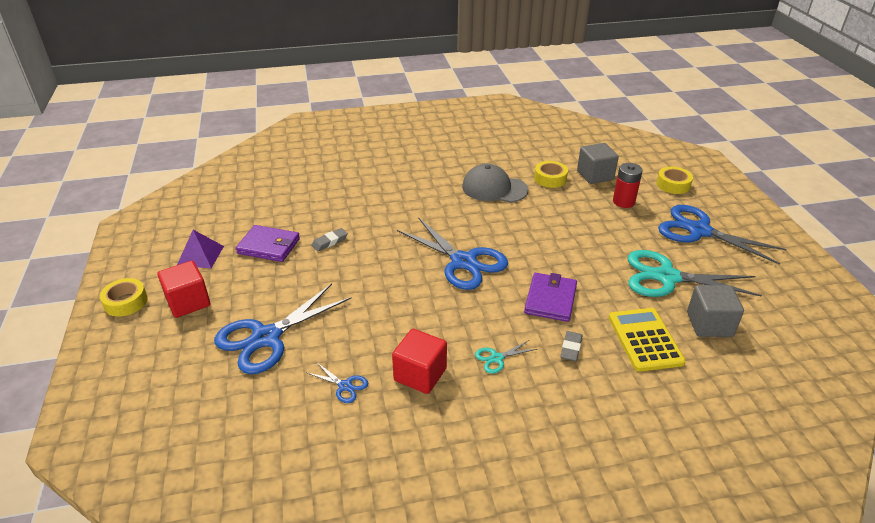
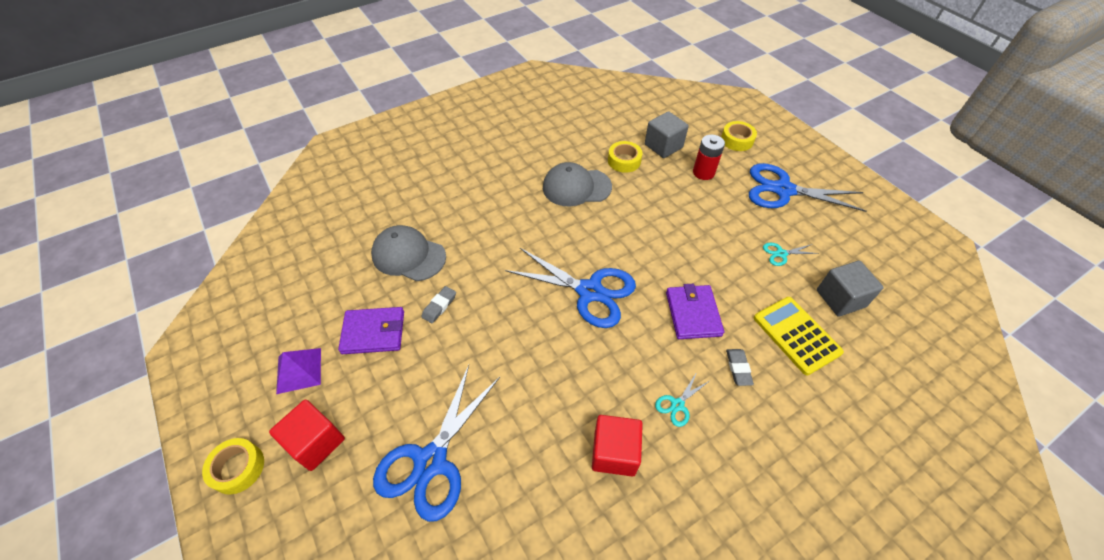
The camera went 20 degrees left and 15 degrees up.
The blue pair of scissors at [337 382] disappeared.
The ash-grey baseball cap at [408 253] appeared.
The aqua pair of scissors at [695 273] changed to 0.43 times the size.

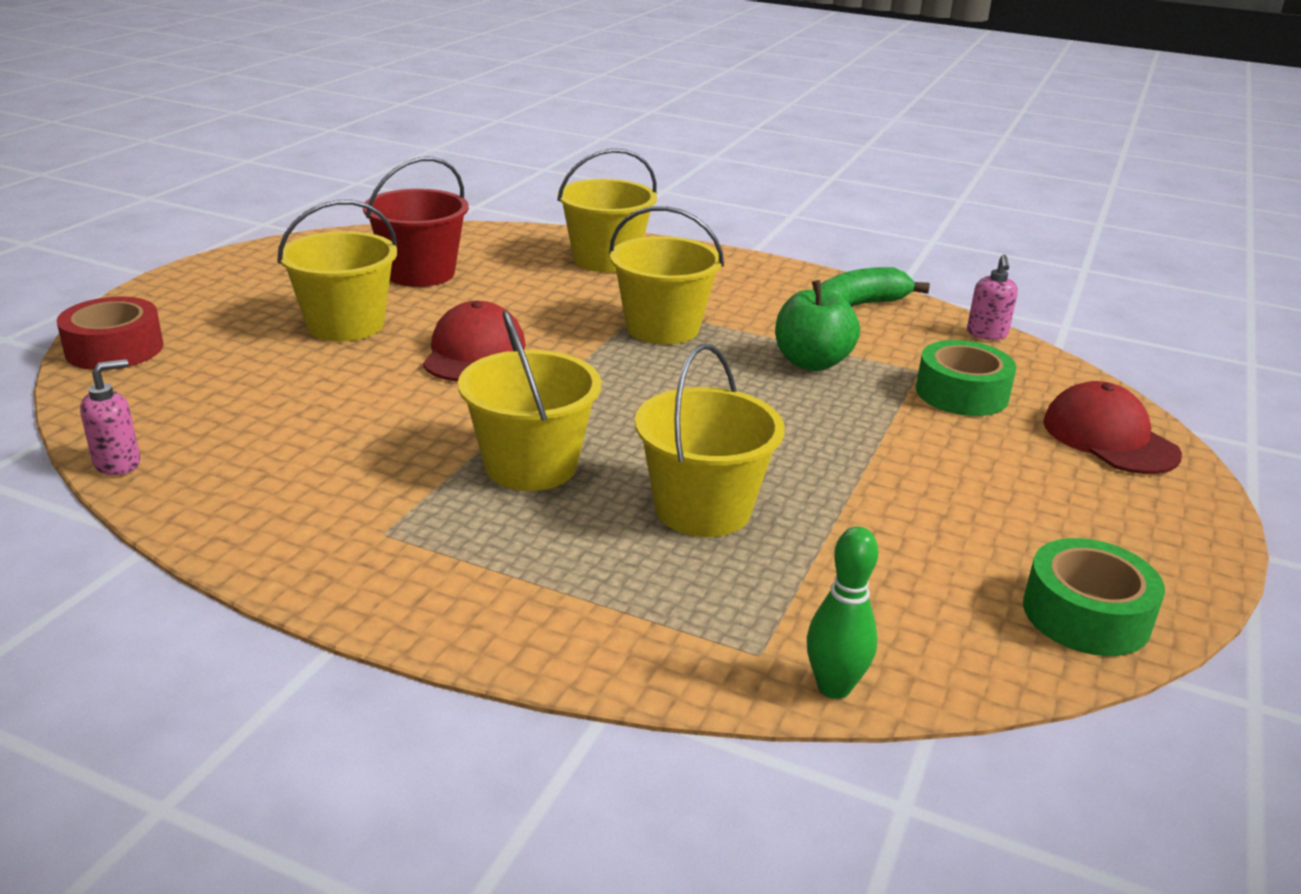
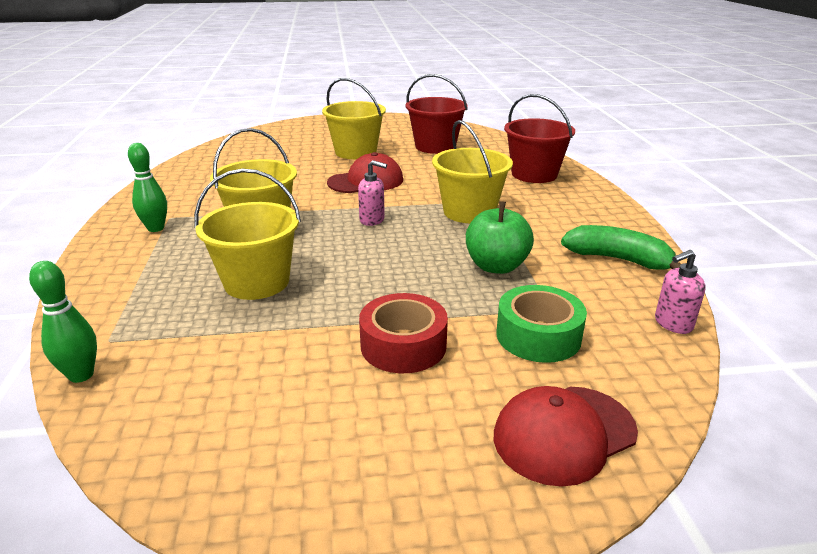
The camera went 60 degrees right and 0 degrees up.
The leaf-green tape at [1094 597] disappeared.
The leaf-green tenpin at [147 187] appeared.
The red tape moved from [110 333] to [403 333].
The rosy pump bottle moved from [110 417] to [372 193].
The golden pail at [607 210] became the red pail at [539 138].
The red baseball cap at [1112 427] turned 150 degrees counterclockwise.

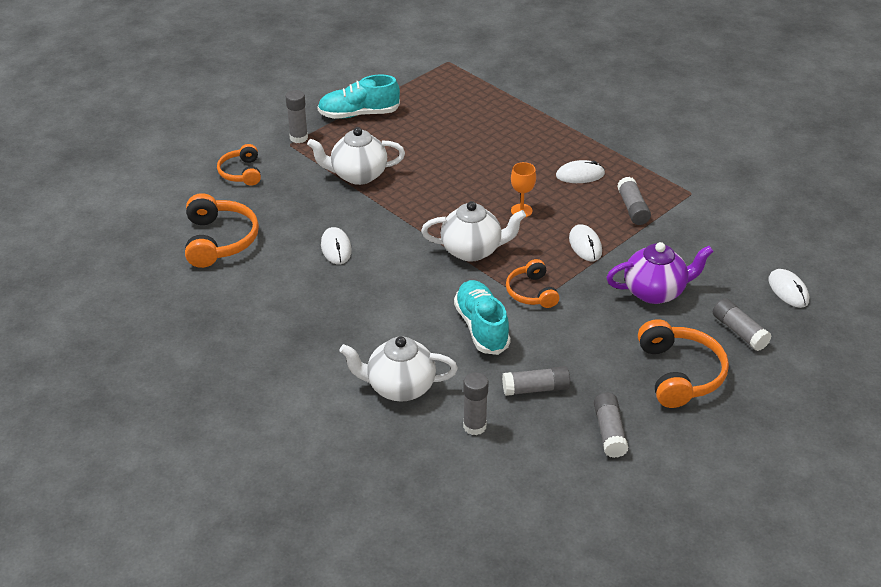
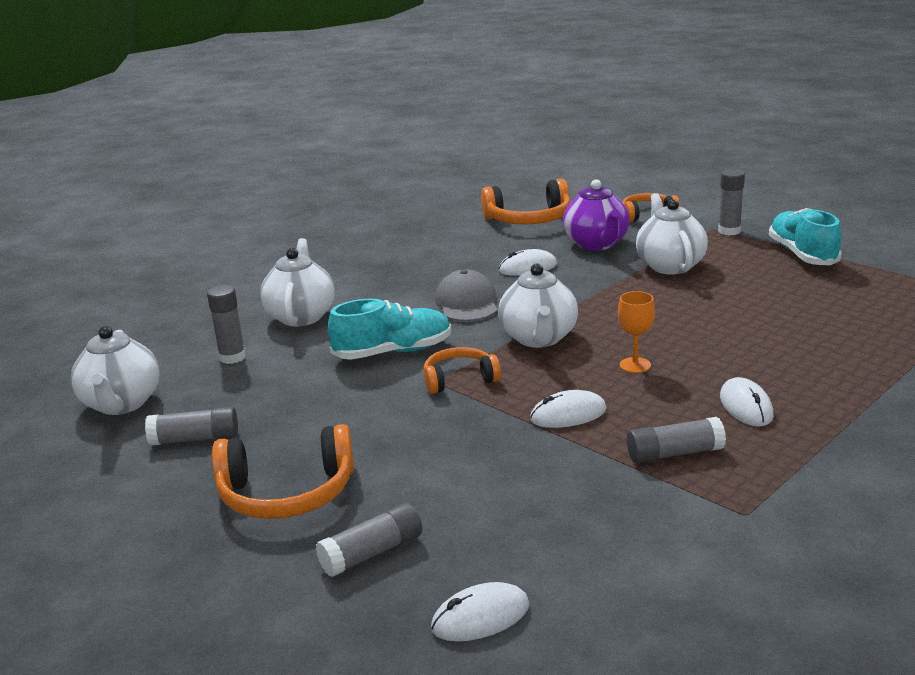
The camera went 90 degrees right and 15 degrees down.
The ash-grey glue stick at [536 381] disappeared.
The pure white china teapot at [115 370] appeared.
The ash-grey baseball cap at [466 296] appeared.
The purple china teapot moved from [660 273] to [596 214].

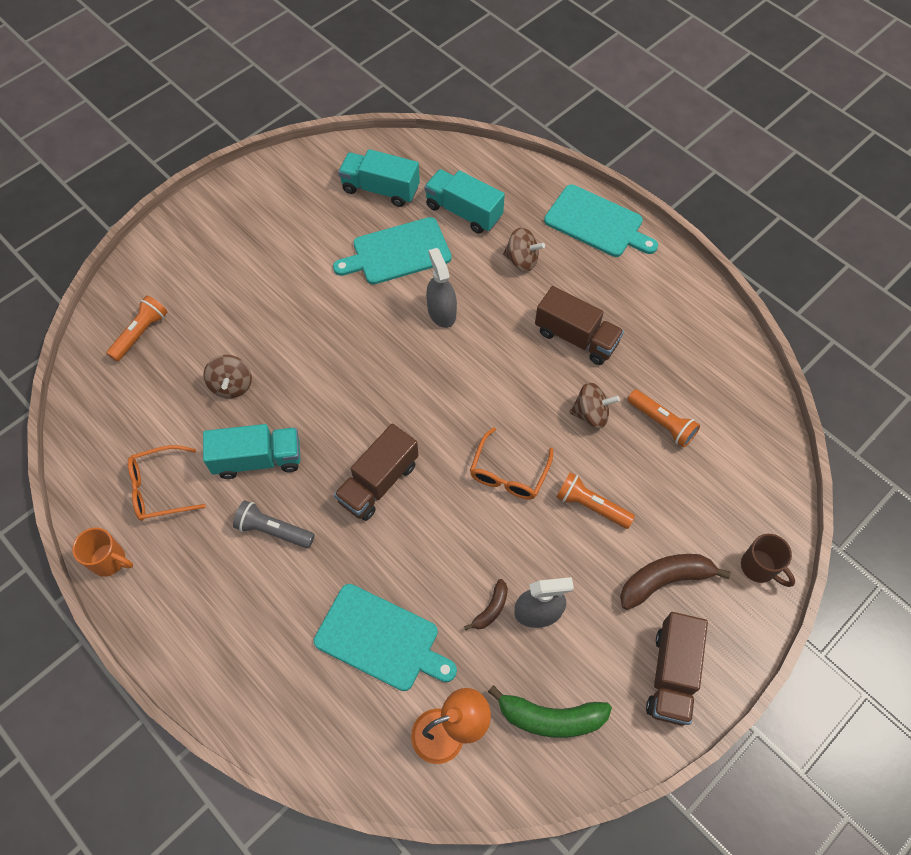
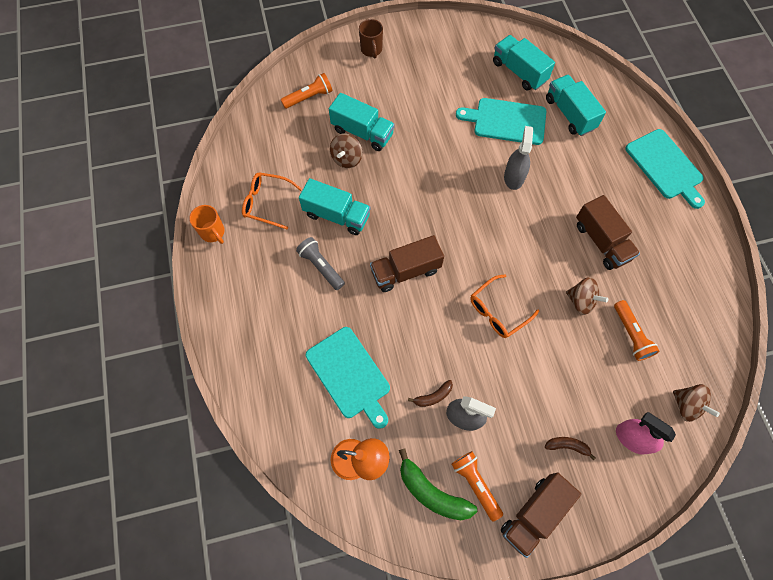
The camera went 30 degrees right and 5 degrees up.
The aqua lorry at [362 122] appeared.
The rosy spray cleaner at [646 433] appeared.
The russet toy top moved from [524 249] to [696 403].
The bright orange pocket torch moved from [595 500] to [477 486].
The russet coffee mug moved from [768 560] to [371 39].
The russet banana fruit at [675 582] changed to 0.54 times the size.

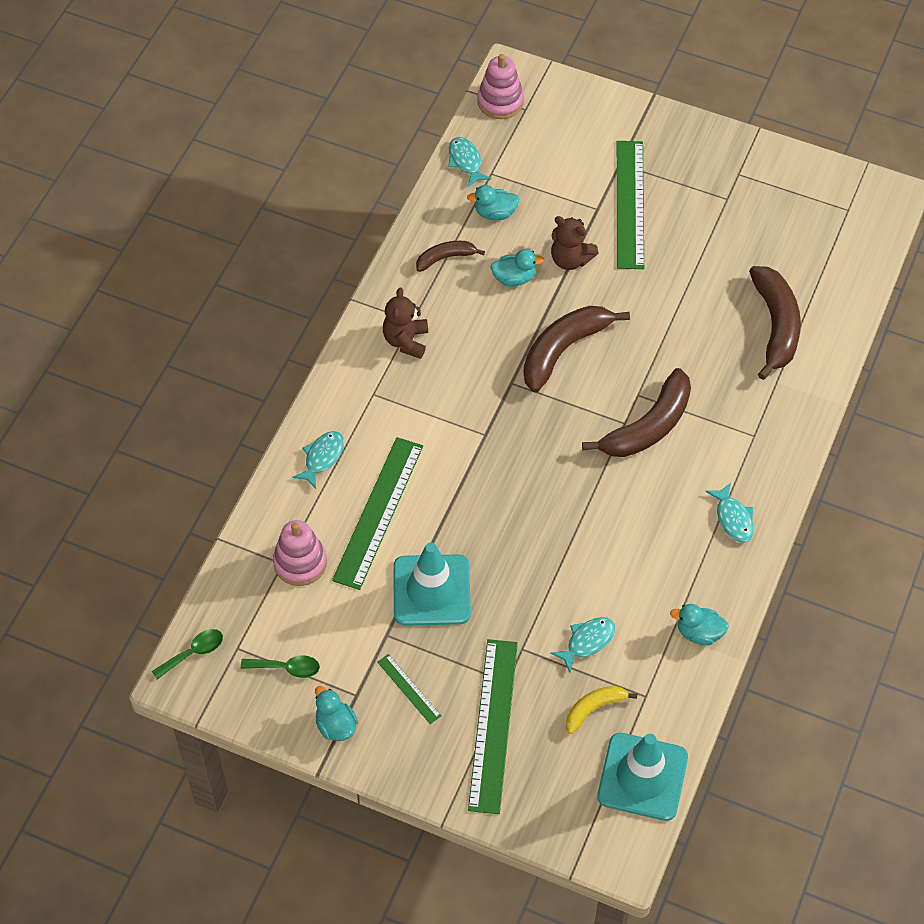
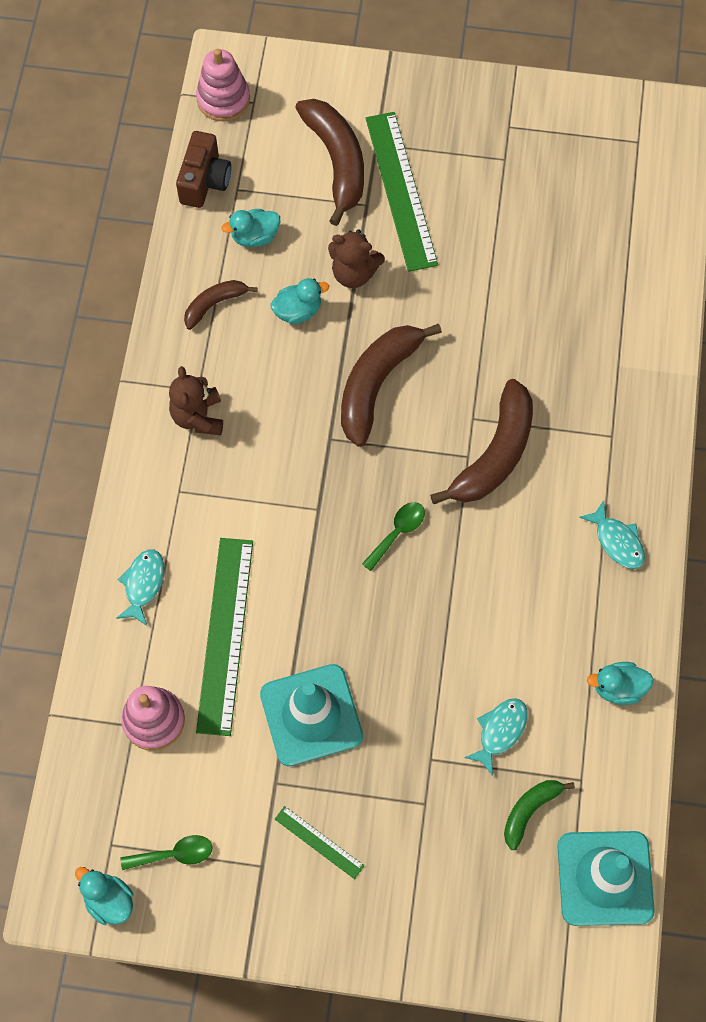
The camera went 15 degrees left and 10 degrees up.
The leaf-green ruler at [493 726] disappeared.
The leaf-green tablespoon moved from [187 654] to [393 536].
The aqua rubber duck moved from [336 713] to [104 896].
The russet banana fruit moved from [775 323] to [329 162].
The aqua toy fish at [469 162] was replaced by the russet photo camera at [203 169].
The golden banana fruit at [601 710] became the leaf-green banana fruit at [539 815].

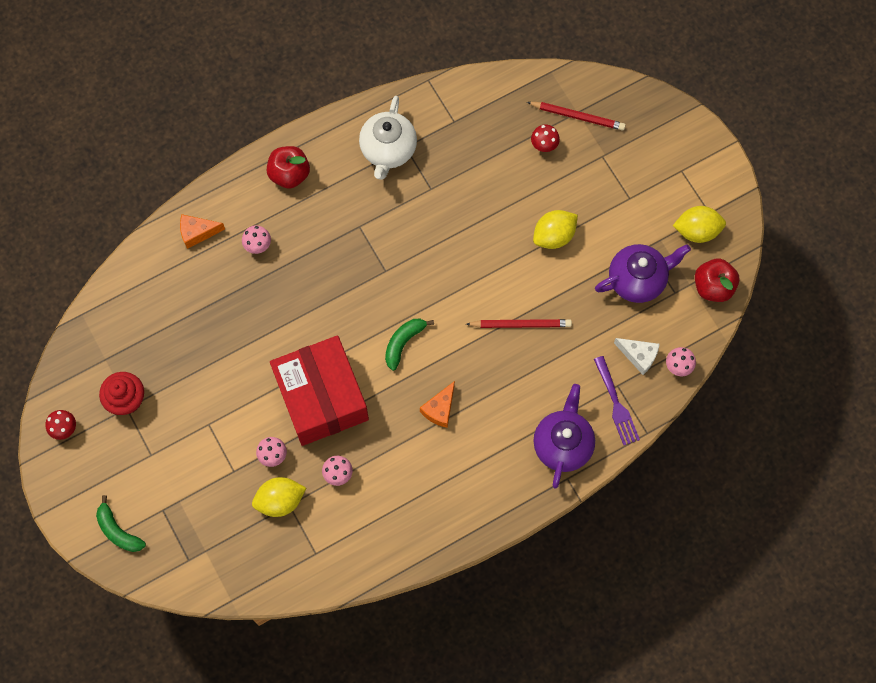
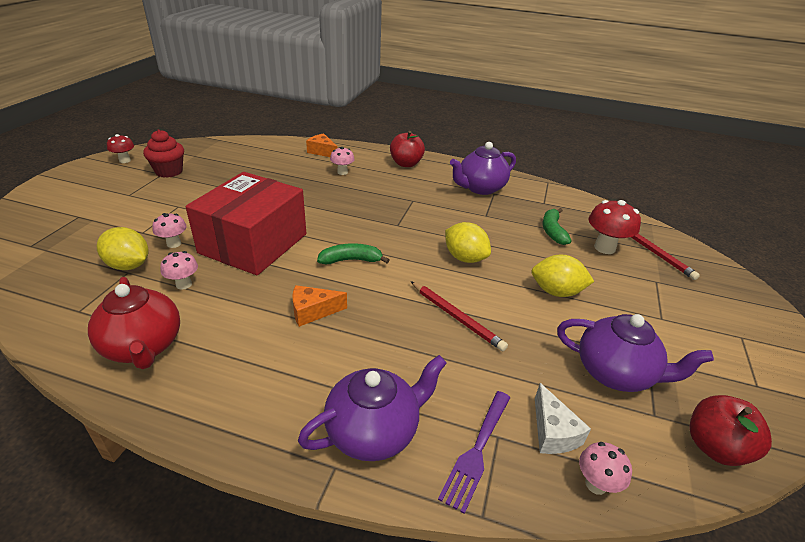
The camera went 45 degrees right and 35 degrees down.
The red china teapot at [134 323] appeared.
The leaf-green banana fruit moved from [121 523] to [557 226].
The golden toy lemon moved from [699 224] to [468 242].
The pure white china teapot at [388 138] became the purple china teapot at [483 168].
The red mushroom at [545 138] changed to 1.65 times the size.

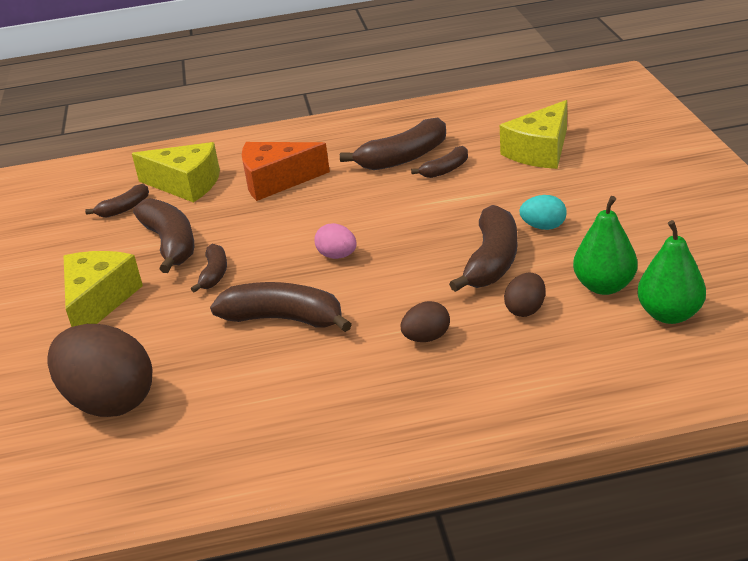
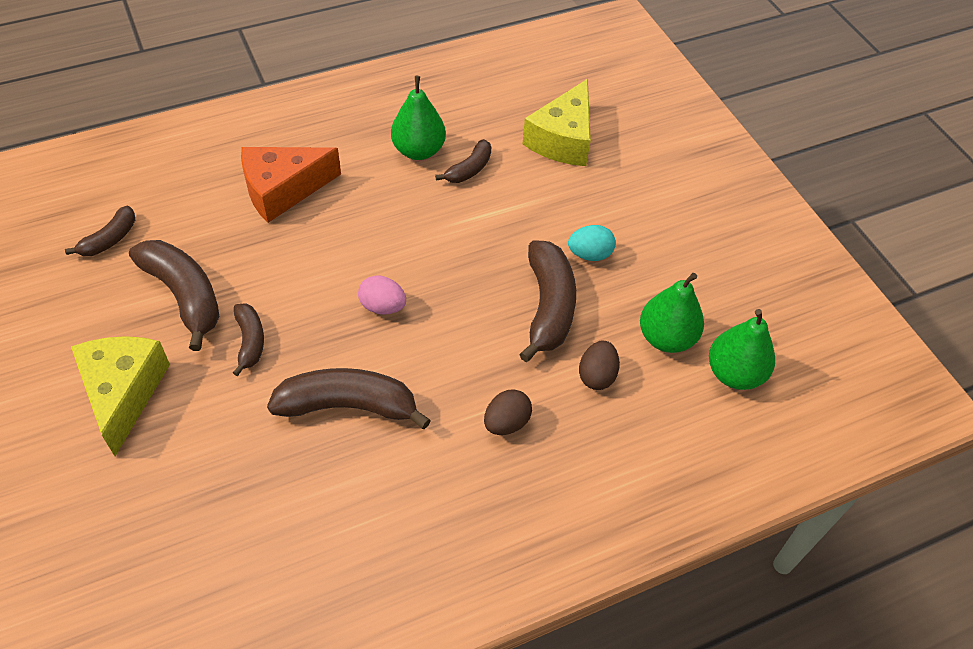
The camera went 20 degrees left and 20 degrees up.
The russet egg at [100 370] disappeared.
The golden cheese at [176 172] disappeared.
The russet banana fruit at [393 144] was replaced by the leaf-green toy pear at [418 118].

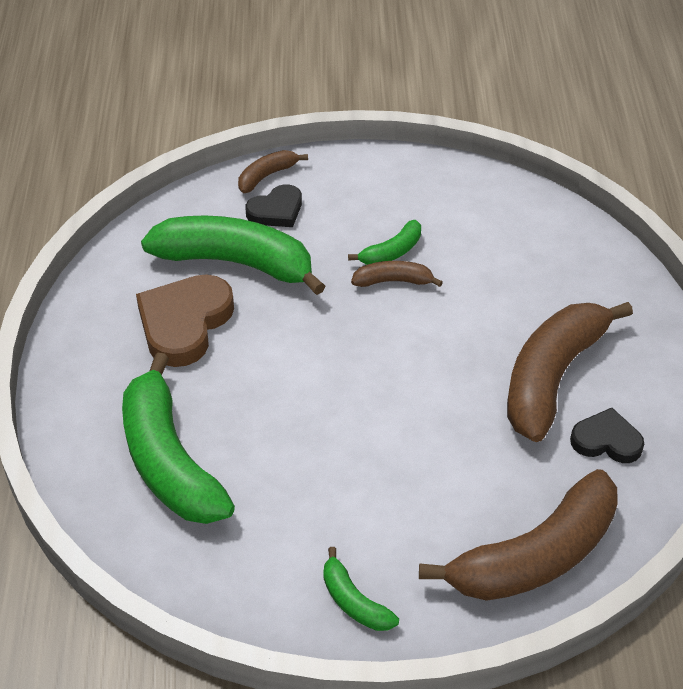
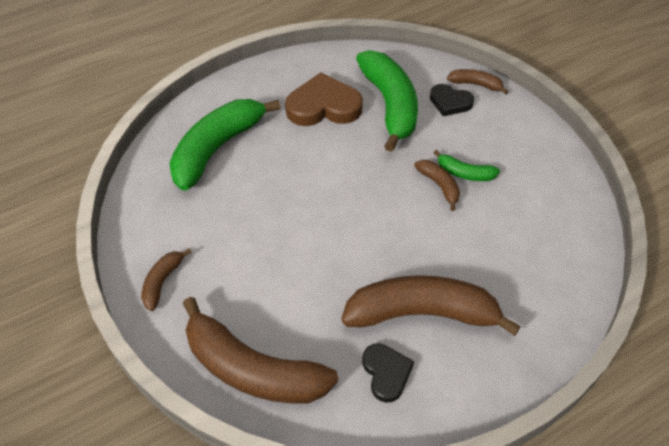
The camera went 60 degrees right and 5 degrees up.
The leaf-green banana fruit at [361 589] became the russet banana fruit at [166 279].

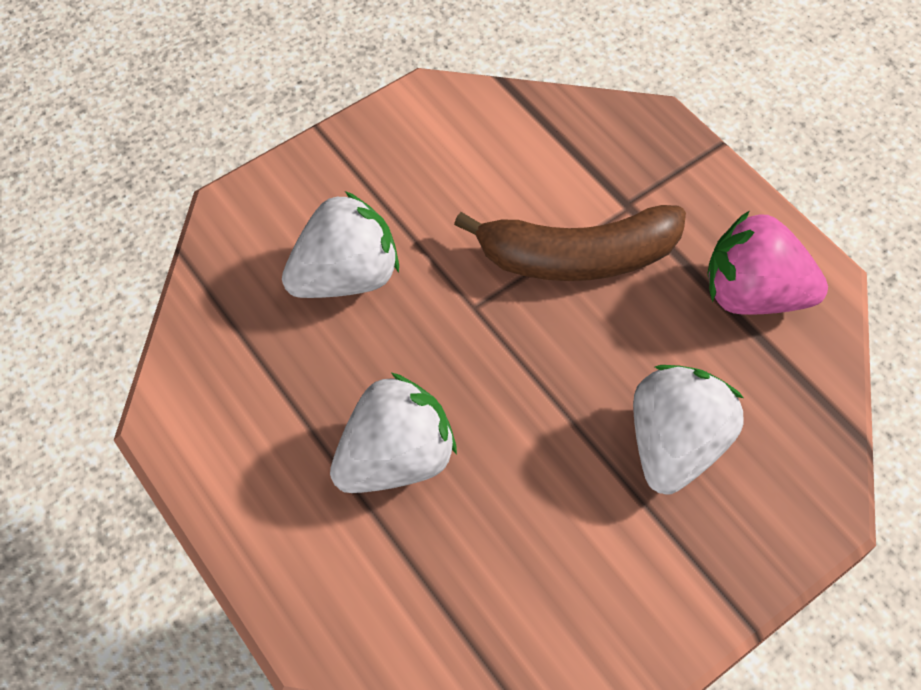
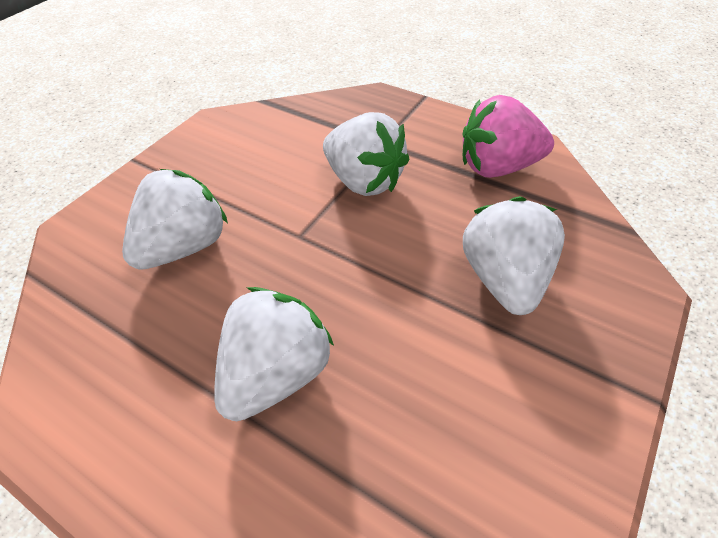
The camera went 20 degrees left and 10 degrees down.
The russet banana fruit at [570 243] was replaced by the pure white strawberry at [366 154].

